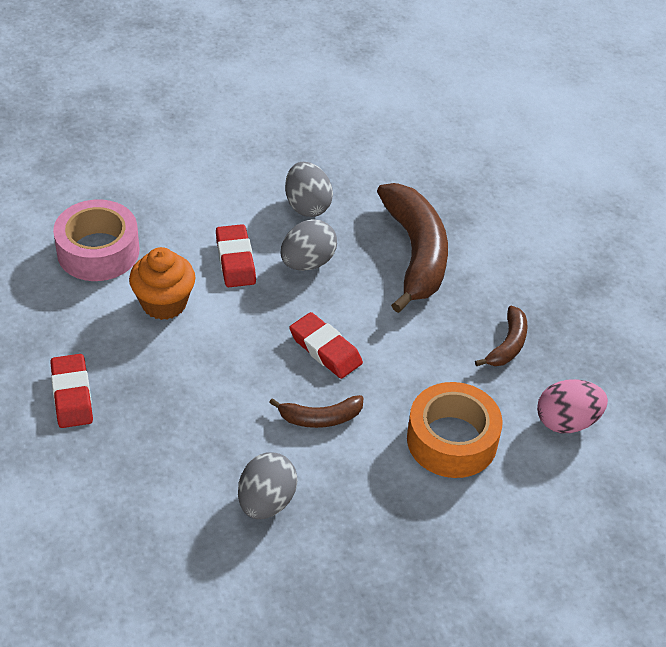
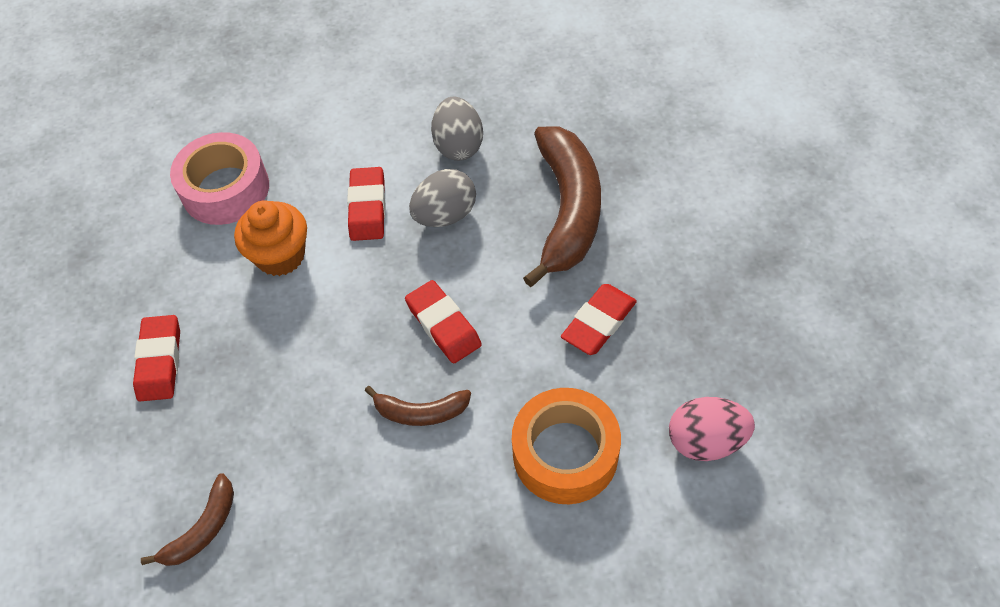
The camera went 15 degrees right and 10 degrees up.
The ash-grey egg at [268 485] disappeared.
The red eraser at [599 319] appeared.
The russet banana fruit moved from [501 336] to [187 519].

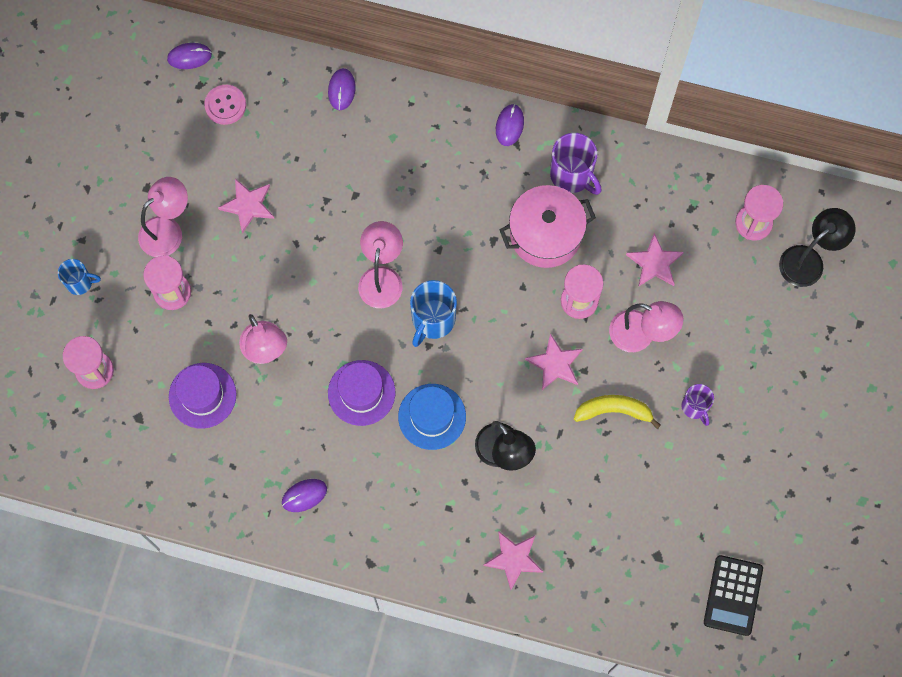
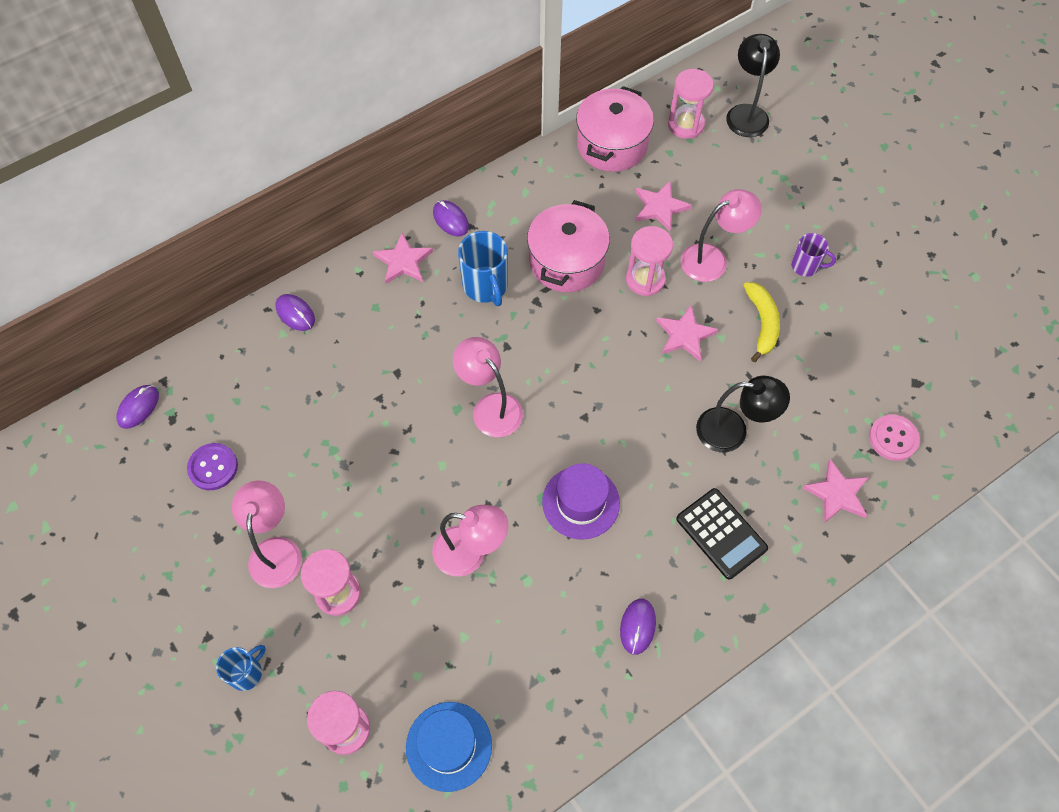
The camera went 50 degrees left and 10 degrees down.
The purple top hat at [202 396] disappeared.
The purple coffee mug at [575 164] disappeared.
The purple shirt button at [212 466] appeared.
The rosy stockpot at [615 129] appeared.
The rosy shirt button moved from [225 105] to [894 438].
The rosy star moved from [246 206] to [403 258].
The blue top hat moved from [432 417] to [449 747].
The blue coffee mug moved from [433 313] to [483 268].
The jet-black pocket calculator moved from [733 595] to [722 534].
The golden banana fruit at [617 412] turned 135 degrees clockwise.

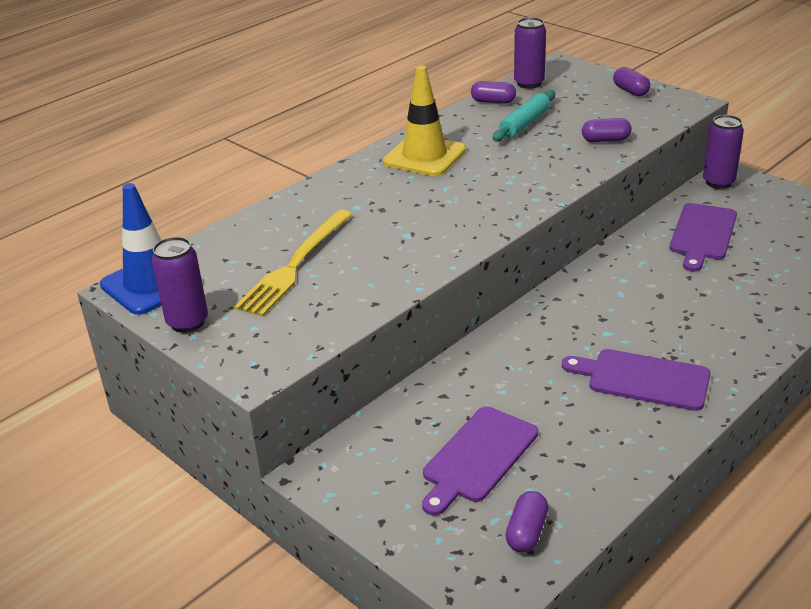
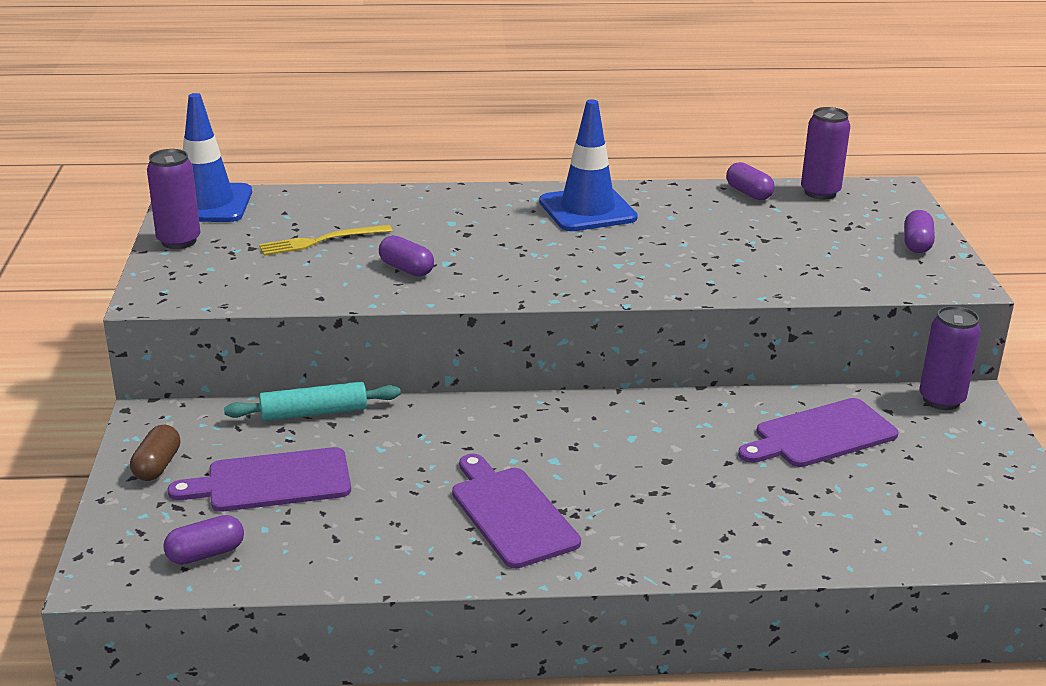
The camera went 40 degrees right and 5 degrees down.
The russet pill at [155 453] appeared.
The aqua rolling pin moved from [523 116] to [312 401].
The purple pill moved from [606 130] to [406 256].
The golden road cone at [424 121] became the blue road cone at [588 165].
The golden fork at [293 263] changed to 0.64 times the size.

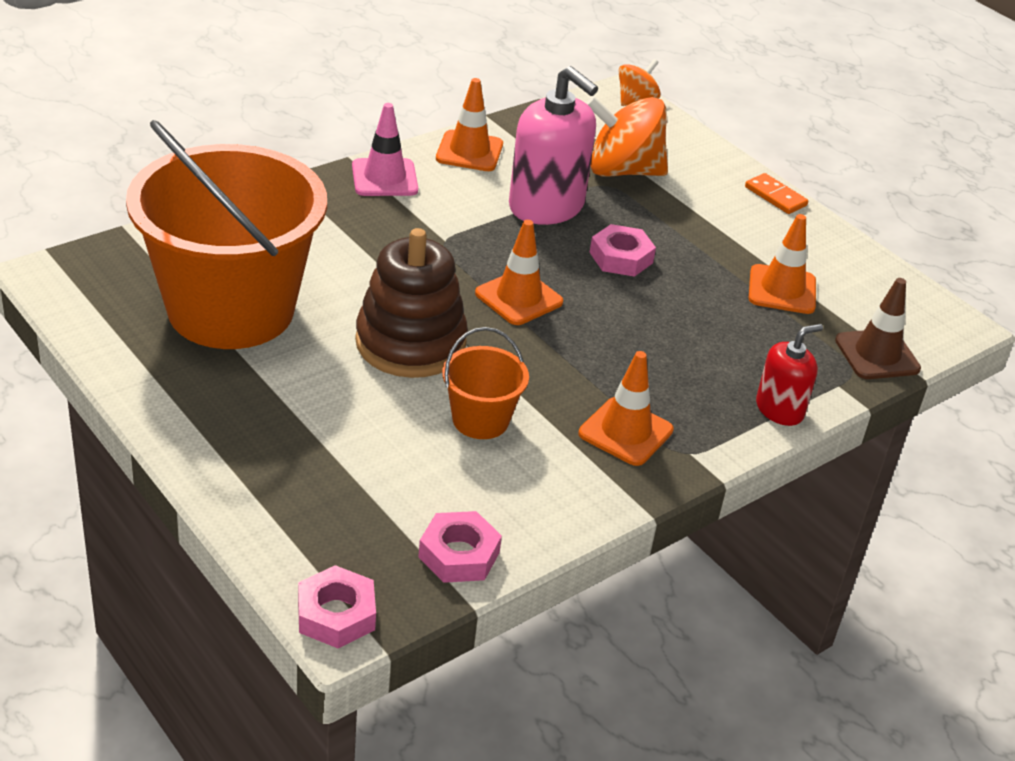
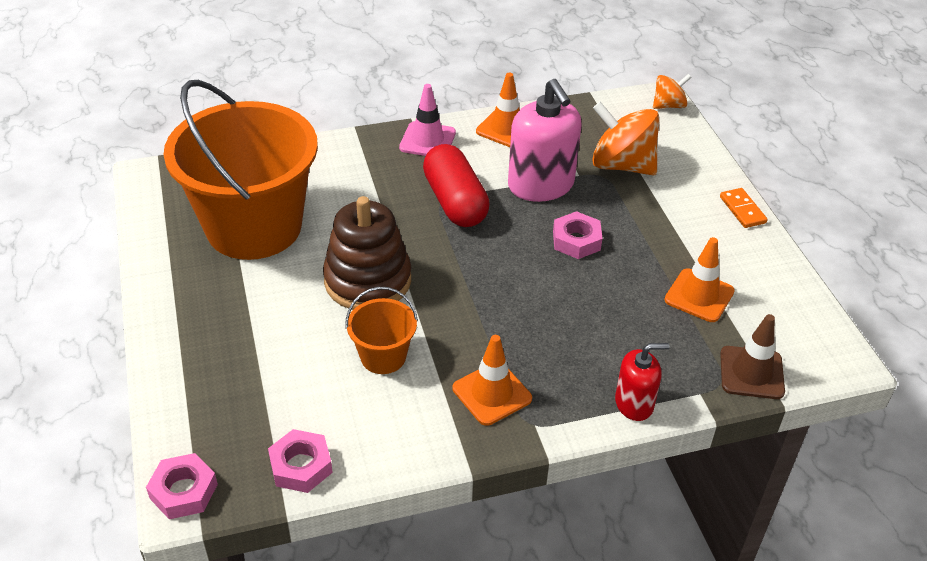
The camera went 25 degrees right and 5 degrees up.
The bright orange road cone at [519 272] disappeared.
The red pill at [456 185] appeared.

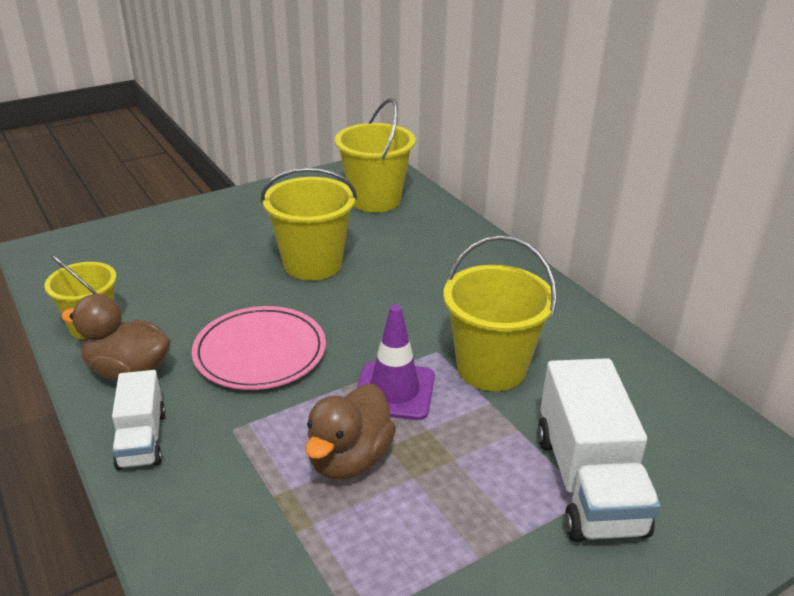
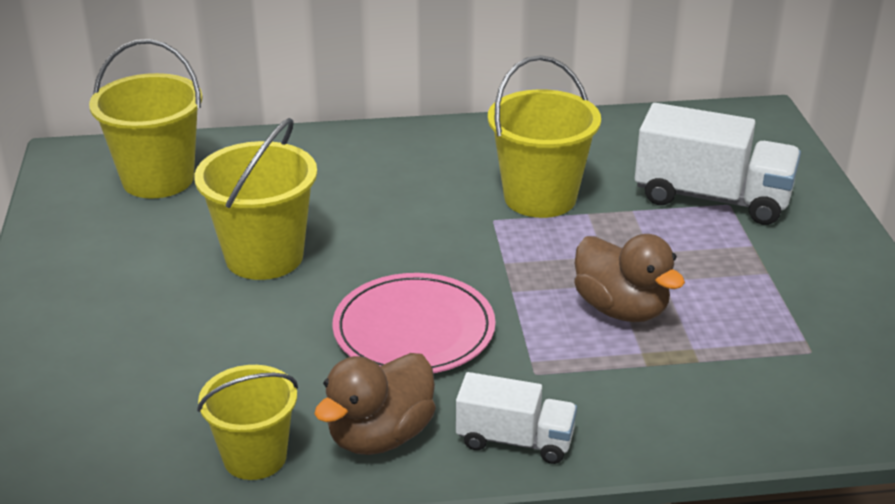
The camera went 65 degrees left and 0 degrees up.
The purple road cone at [396 362] disappeared.

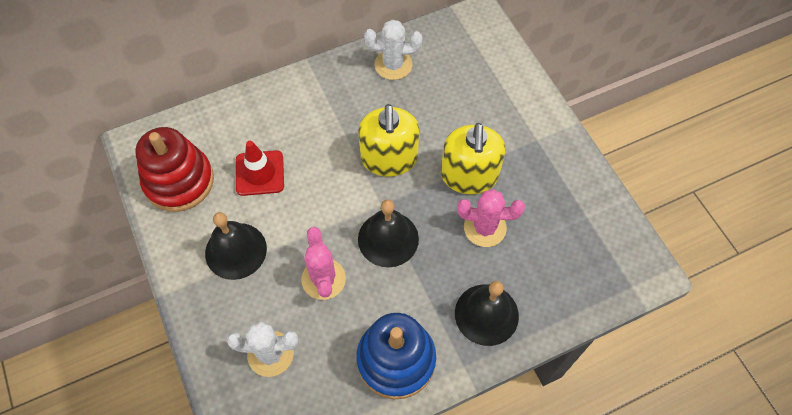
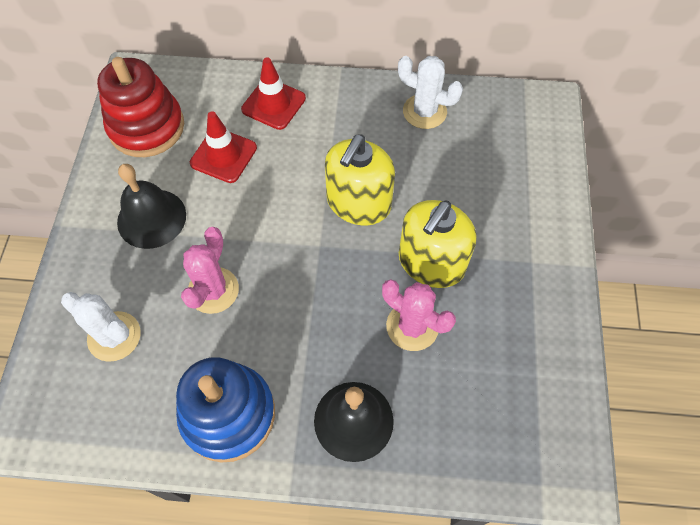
The camera went 30 degrees right and 0 degrees up.
The jet-black school bell at [388 233] disappeared.
The red road cone at [273 93] appeared.

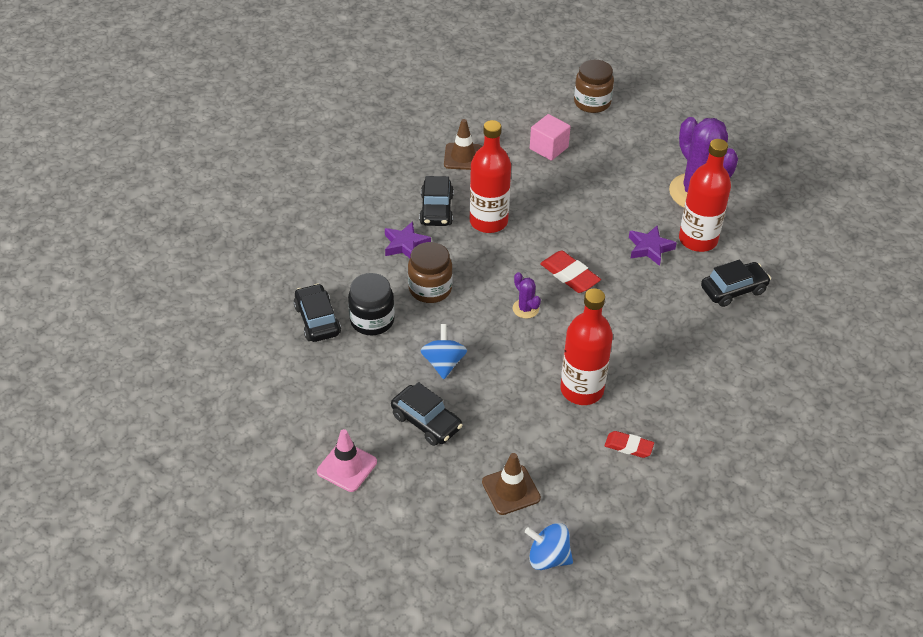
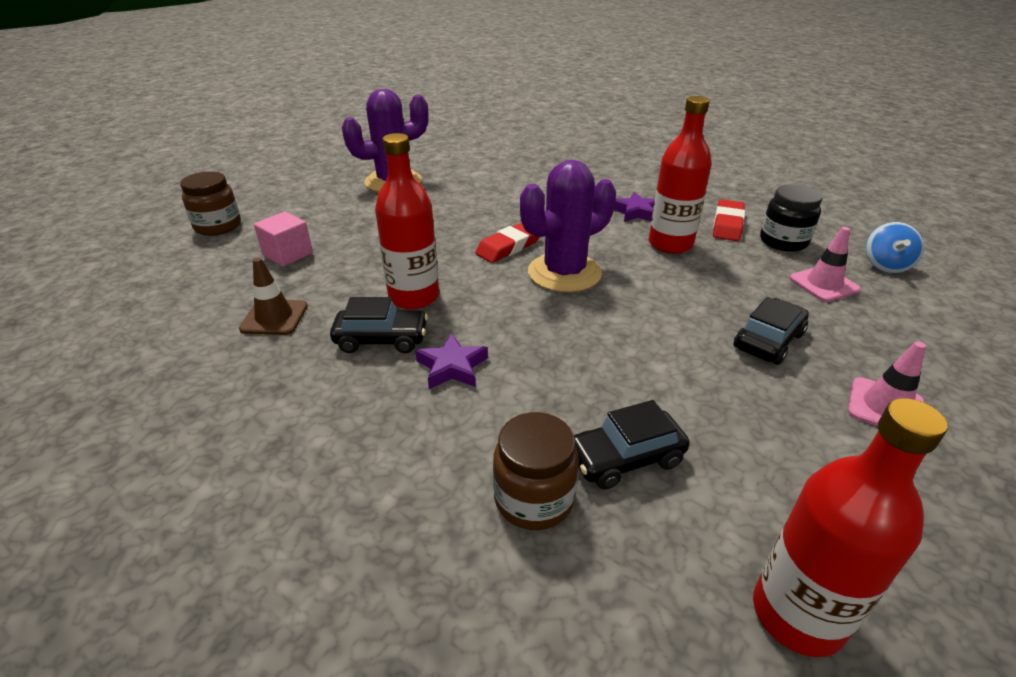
The camera went 90 degrees left and 10 degrees down.
The blue toy top at [443 351] disappeared.
The jet-black car at [736 283] disappeared.
The jet-black jar moved from [371 304] to [791 218].
The russet jar moved from [430 272] to [536 471].
The purple star moved from [653 246] to [634 207].
The red flask moved from [705 195] to [850 527].
The russet road cone at [511 484] became the rosy road cone at [825 264].
The purple prickly plant at [527 295] changed to 2.37 times the size.
The red eraser at [629 444] changed to 1.53 times the size.

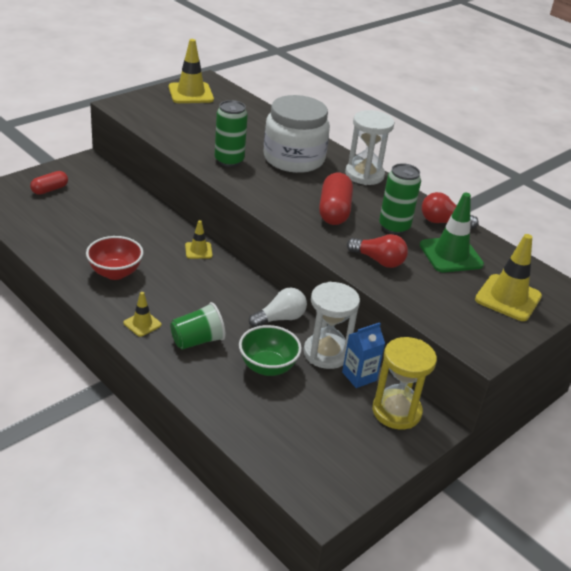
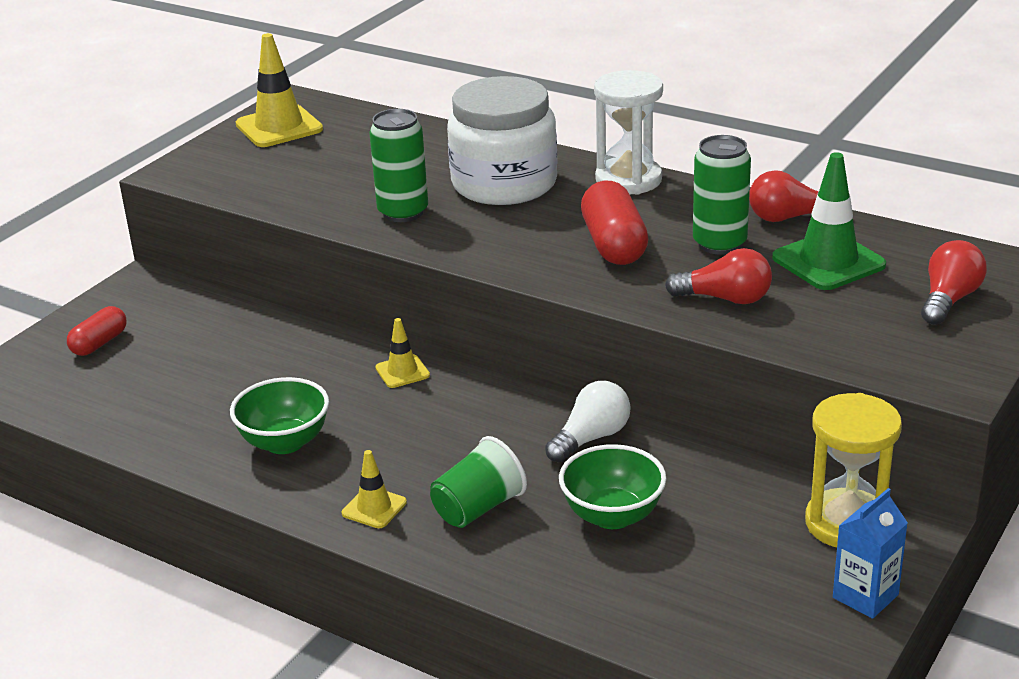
The camera went 10 degrees left and 5 degrees down.
The pure white hourglass at [331 325] disappeared.
The blue juice carton moved from [363 355] to [870 553].
The golden road cone at [508 277] was replaced by the red bulb at [954 282].
The red serving bowl at [114 258] became the leaf-green serving bowl at [279 415].

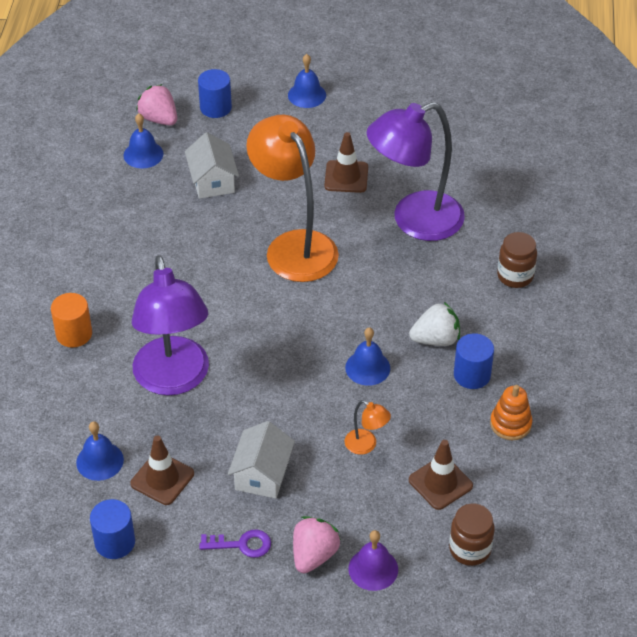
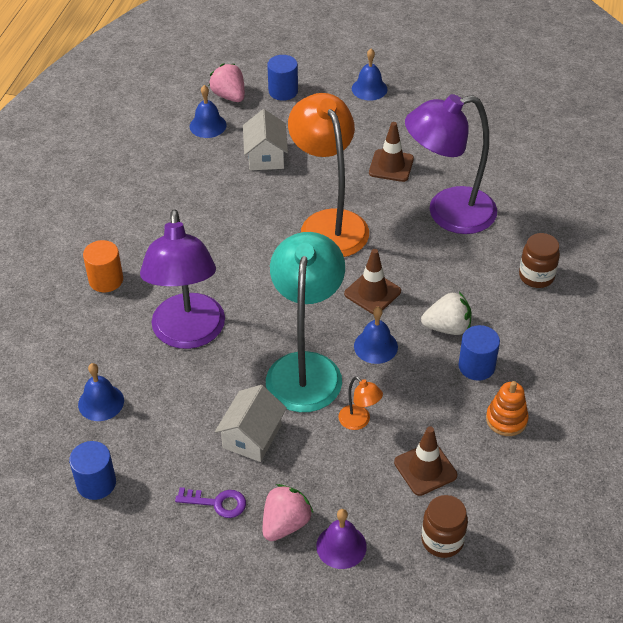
The camera went 10 degrees right and 0 degrees up.
The aqua reading lamp at [305 322] appeared.
The russet road cone moved from [162 470] to [372 281].

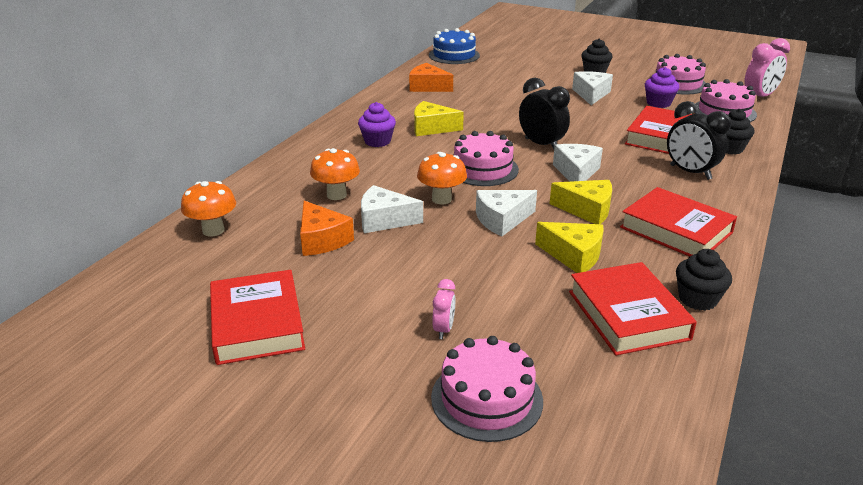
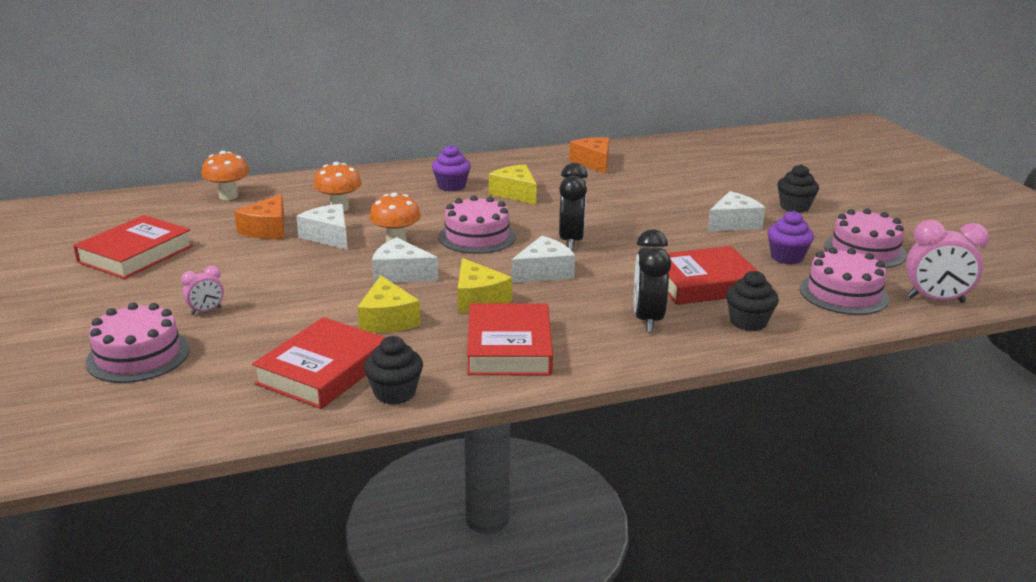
The camera went 45 degrees right and 5 degrees down.
The blue layer cake at [454 46] disappeared.

